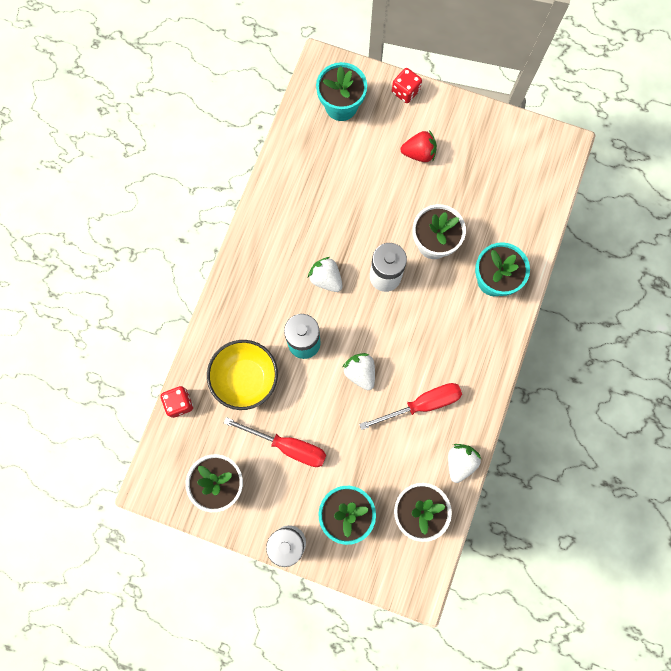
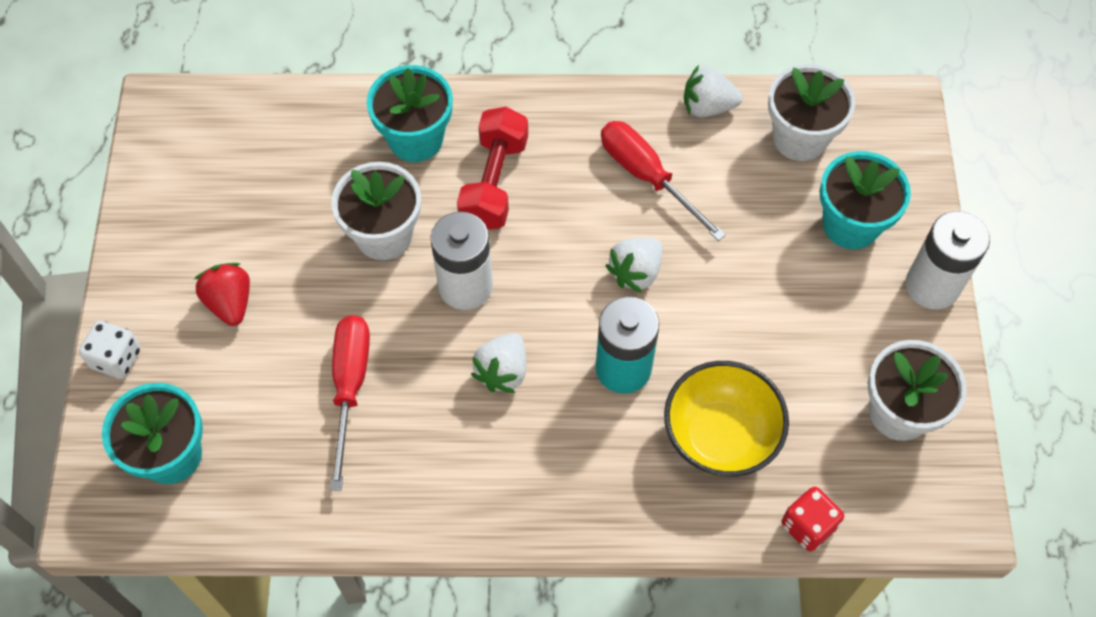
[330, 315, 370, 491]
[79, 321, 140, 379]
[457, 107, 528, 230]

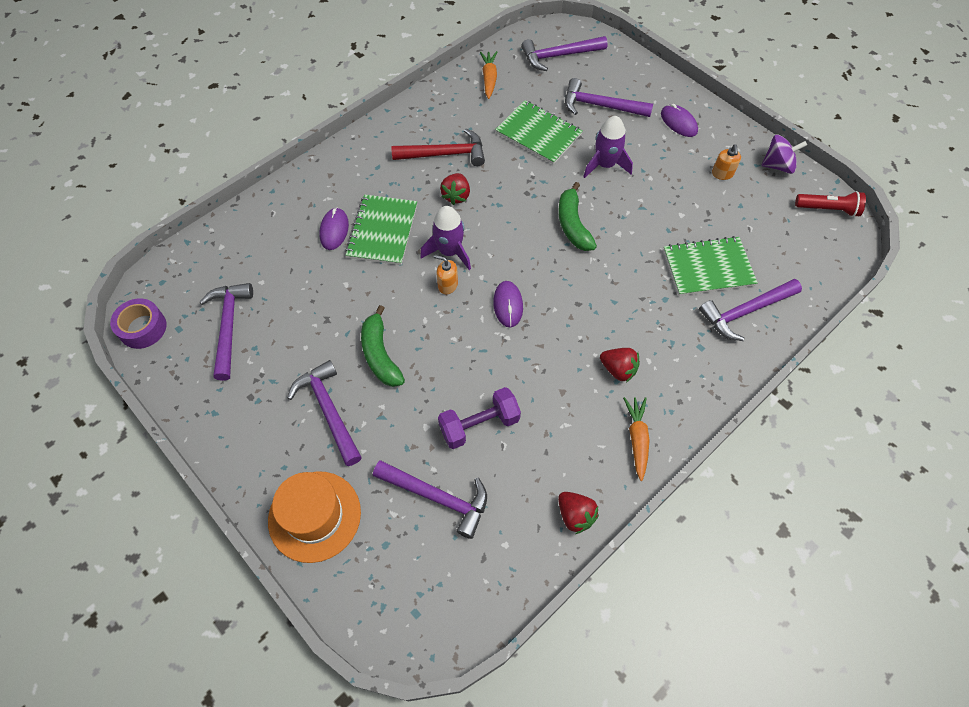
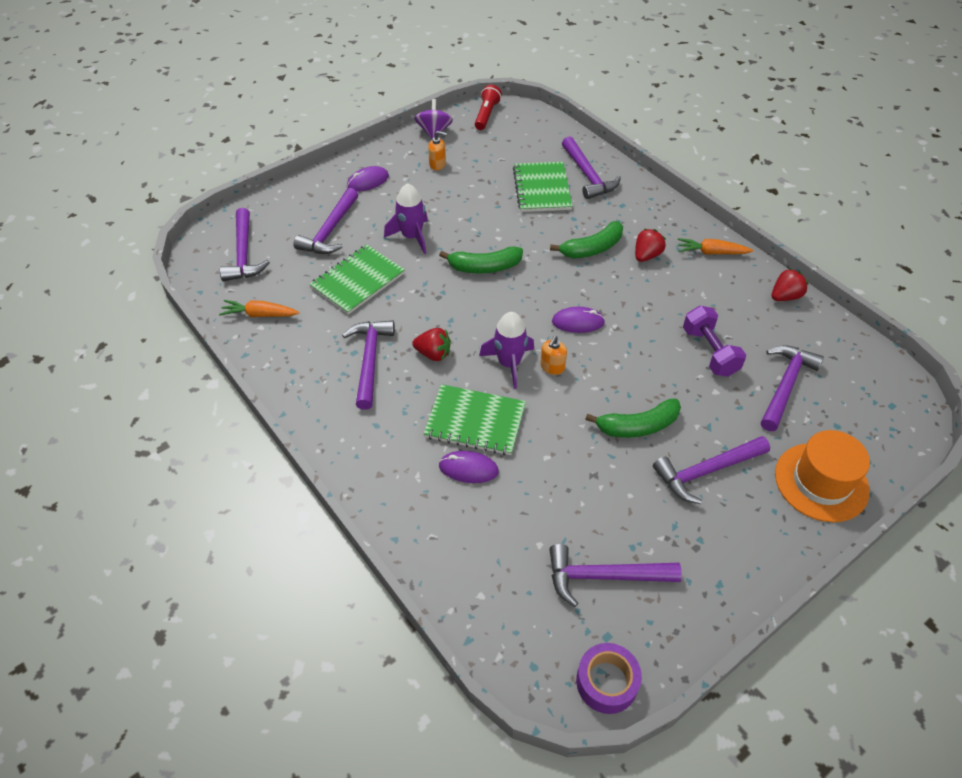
[342, 320, 395, 410]
[550, 221, 623, 259]

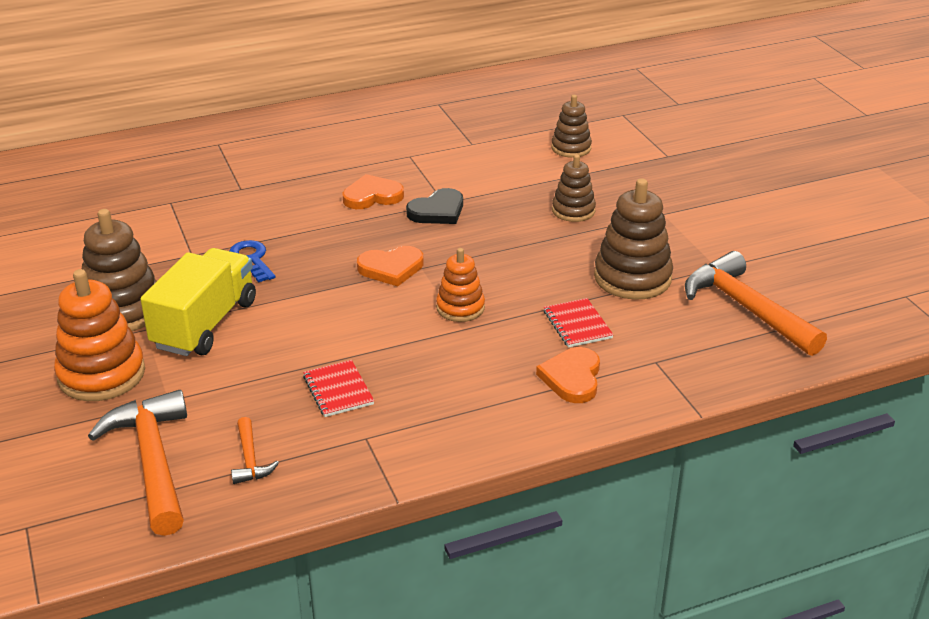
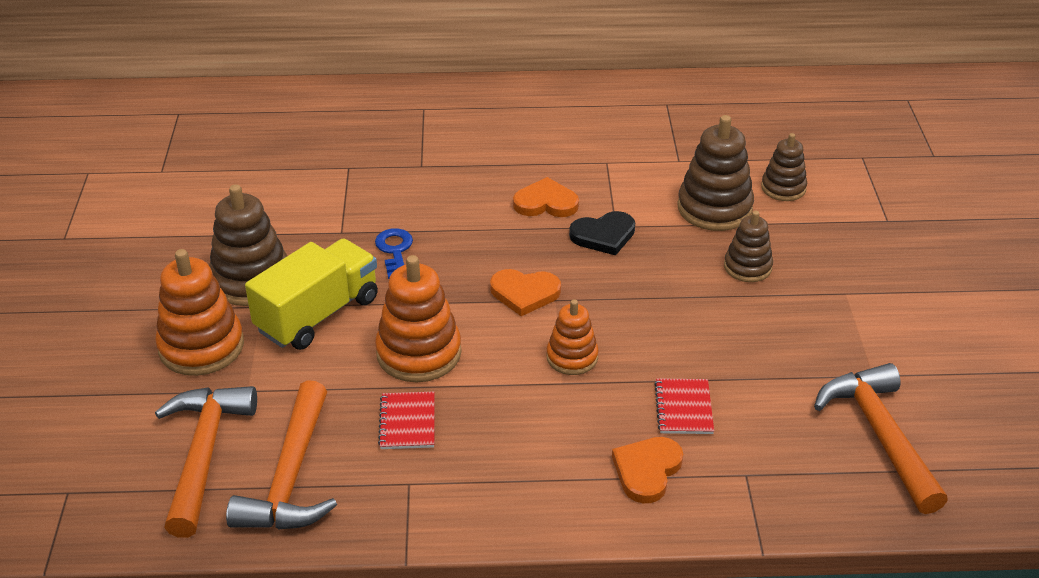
[226, 380, 337, 529]
[677, 115, 754, 231]
[375, 255, 462, 382]

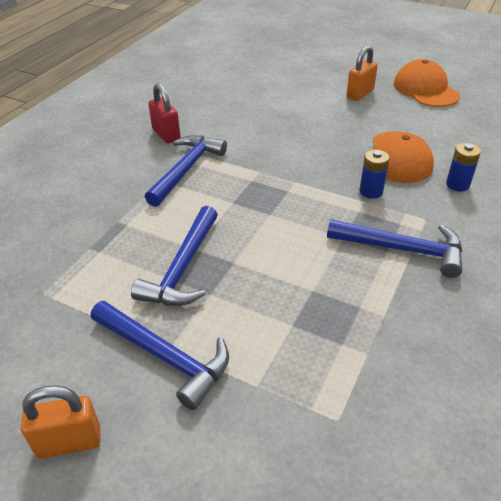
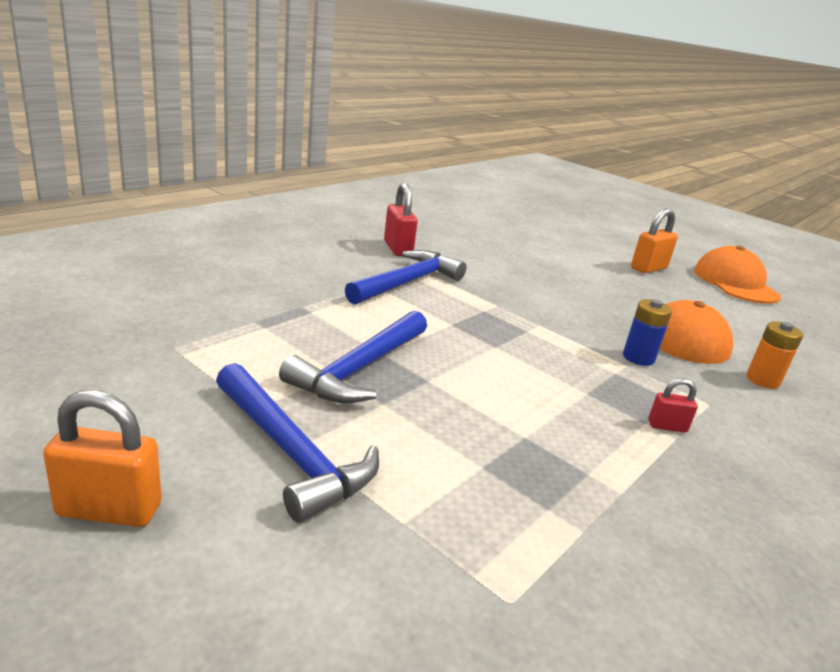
[648, 378, 698, 433]
[746, 321, 803, 389]

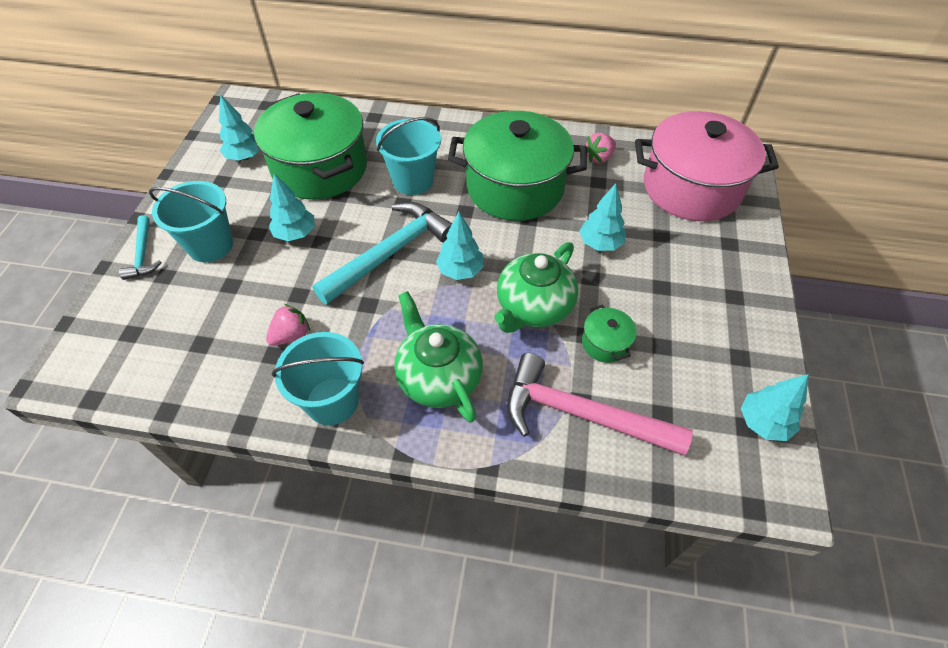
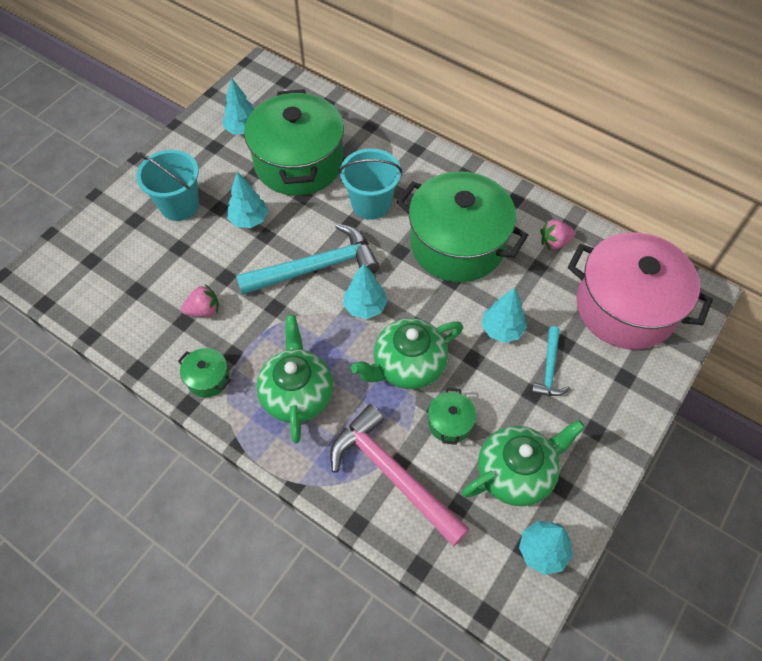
[531, 326, 570, 396]
[178, 348, 231, 397]
[462, 420, 585, 506]

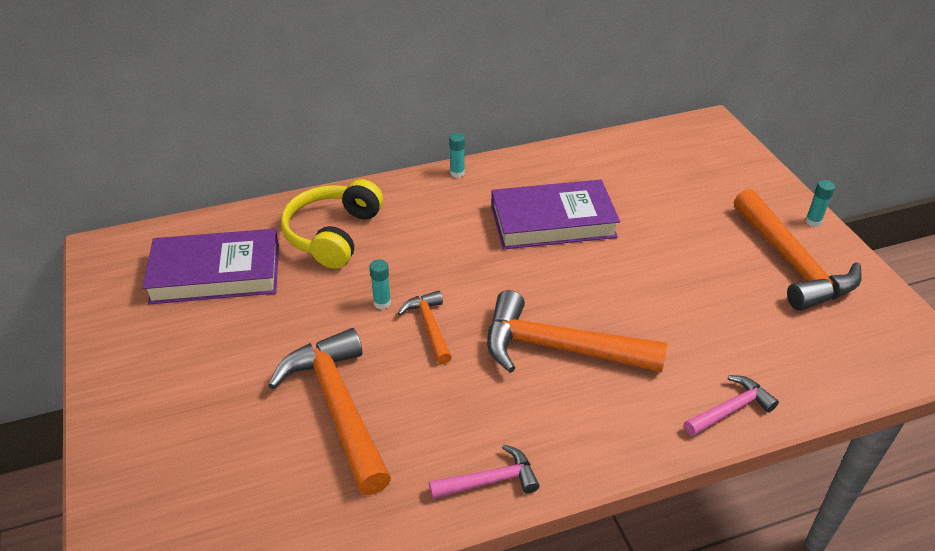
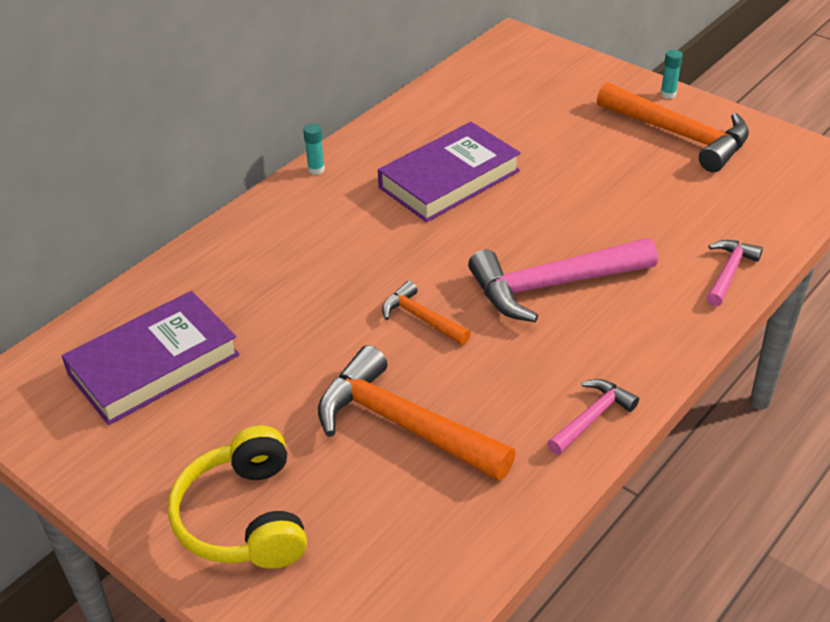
[168, 425, 307, 569]
[369, 259, 391, 309] (first image)
[468, 238, 658, 322]

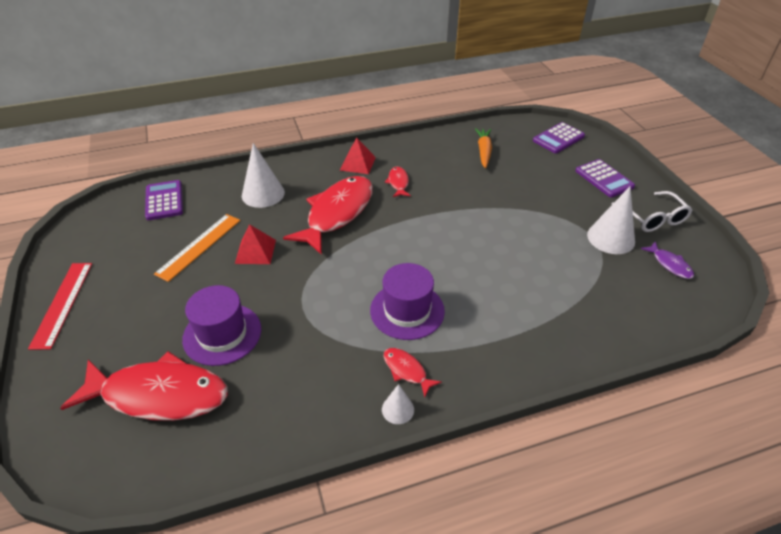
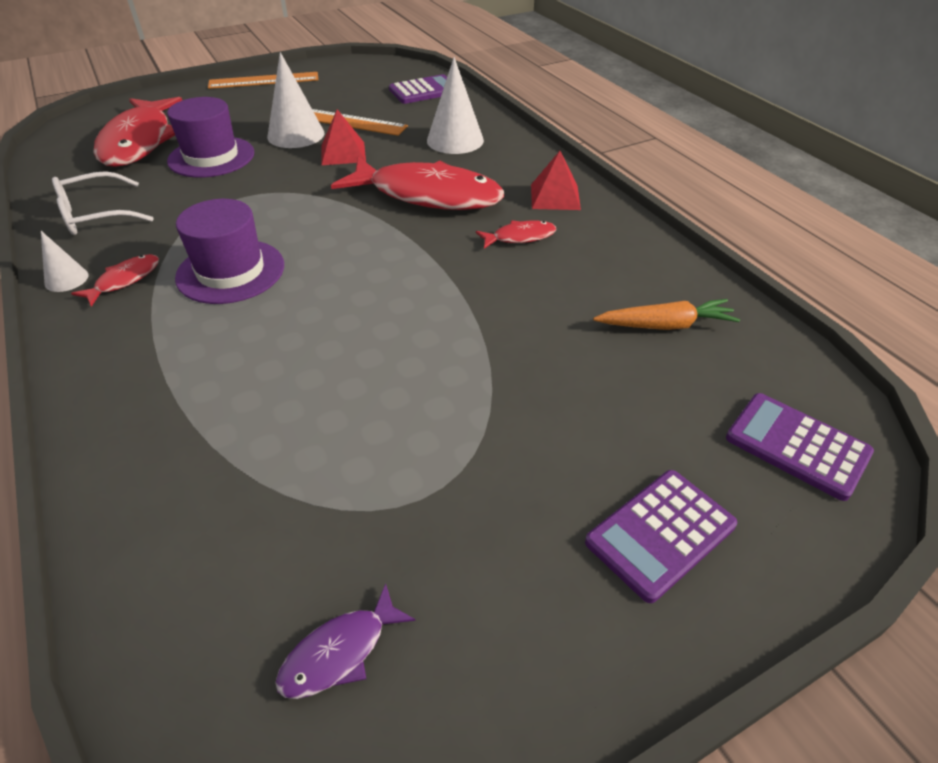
[208, 72, 318, 89]
[267, 52, 325, 148]
[52, 171, 154, 235]

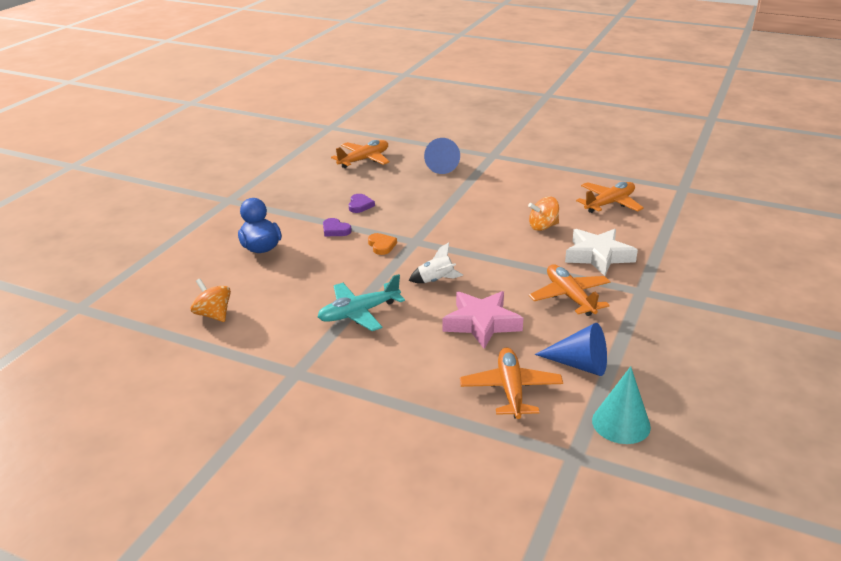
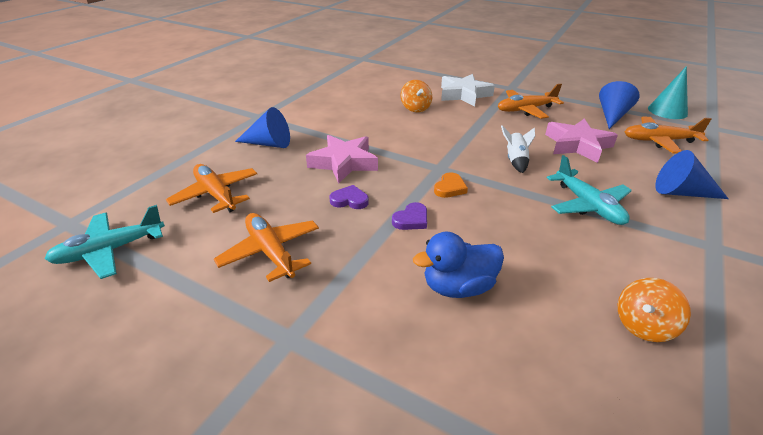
[434, 172, 468, 198]
[214, 213, 319, 282]
[45, 205, 165, 279]
[306, 135, 378, 184]
[655, 150, 728, 199]

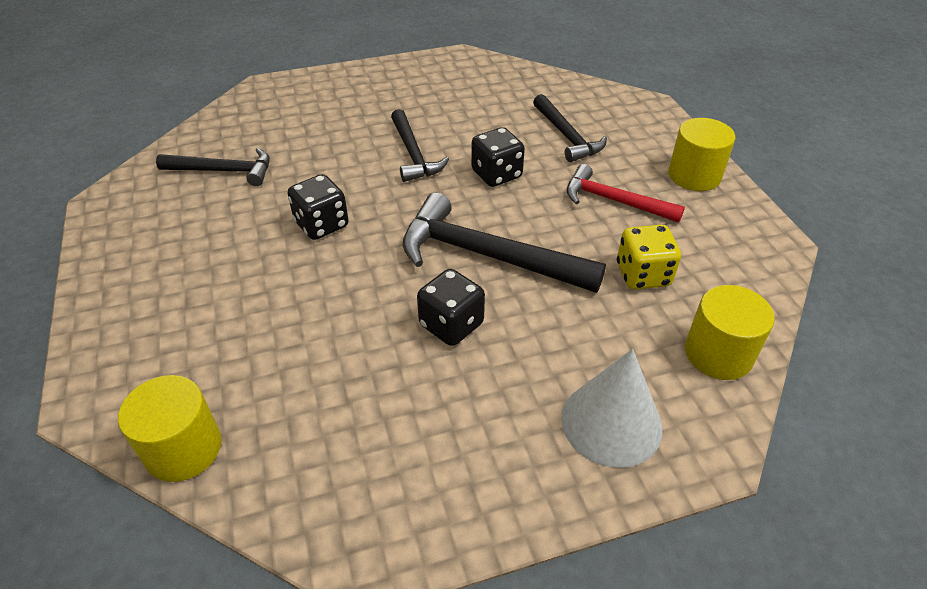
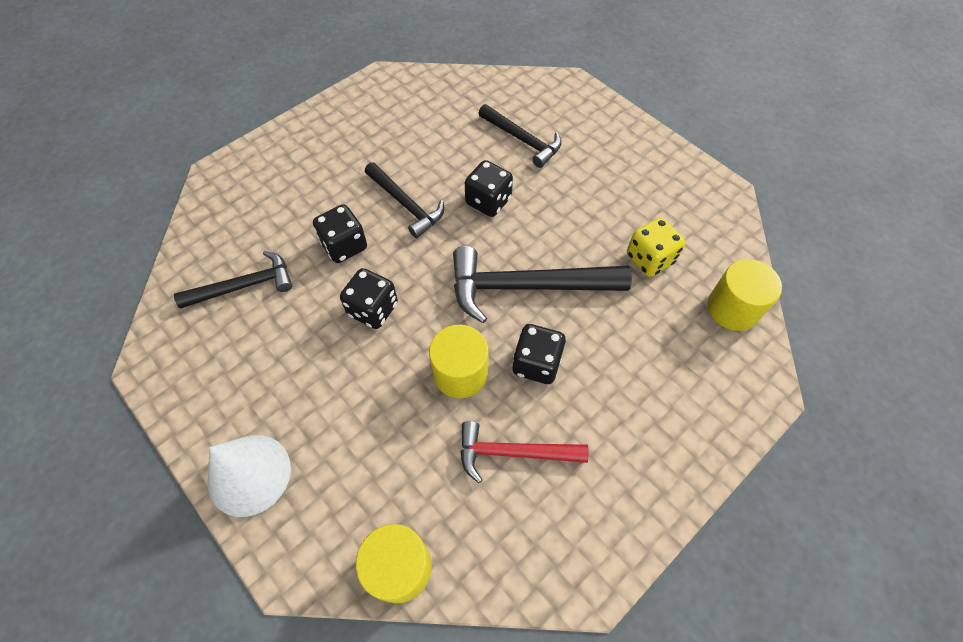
[208, 435, 291, 517]
[461, 421, 589, 483]
[429, 325, 489, 398]
[313, 205, 367, 263]

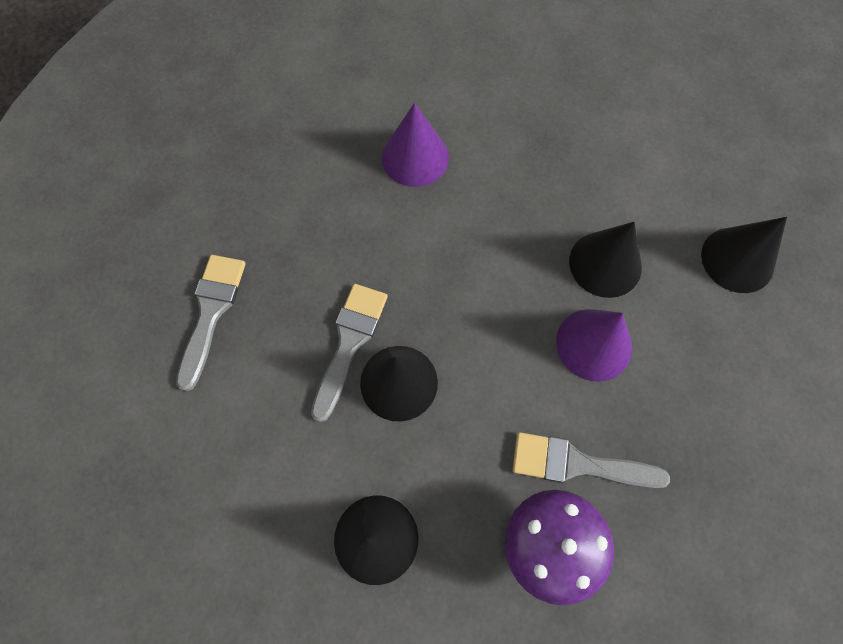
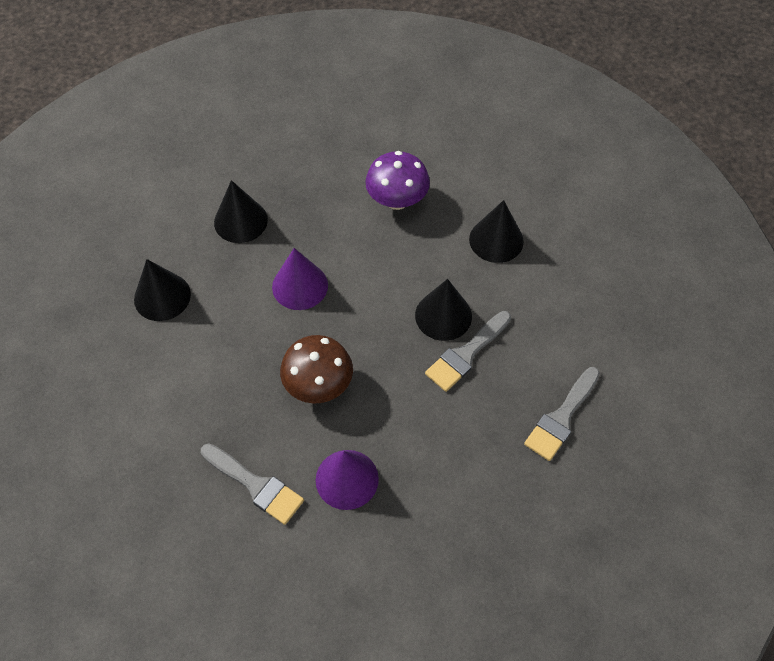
[201, 443, 304, 525]
[214, 180, 268, 243]
[280, 335, 353, 404]

